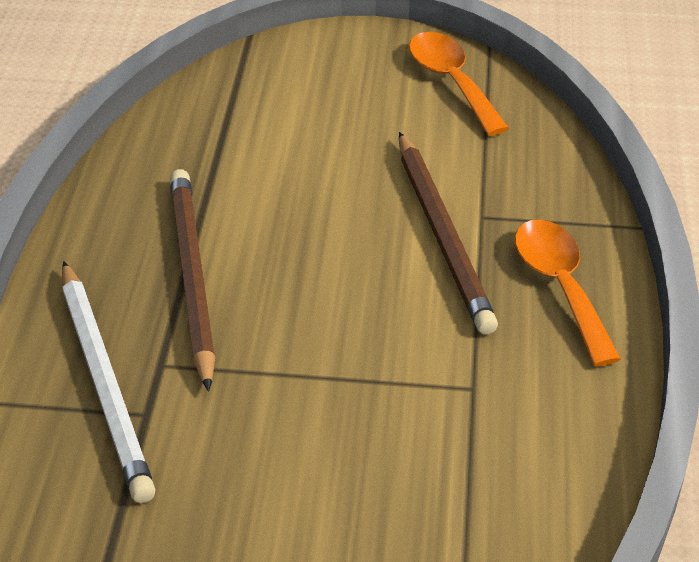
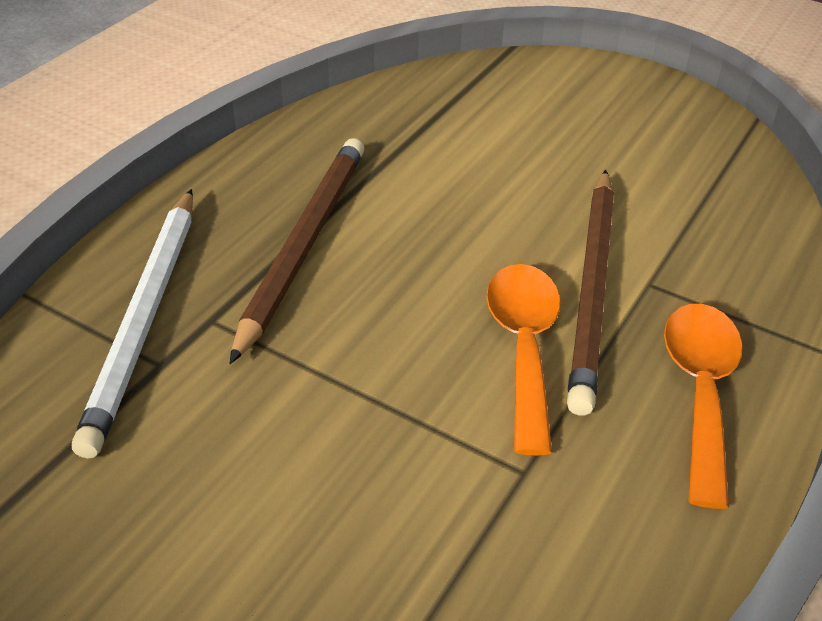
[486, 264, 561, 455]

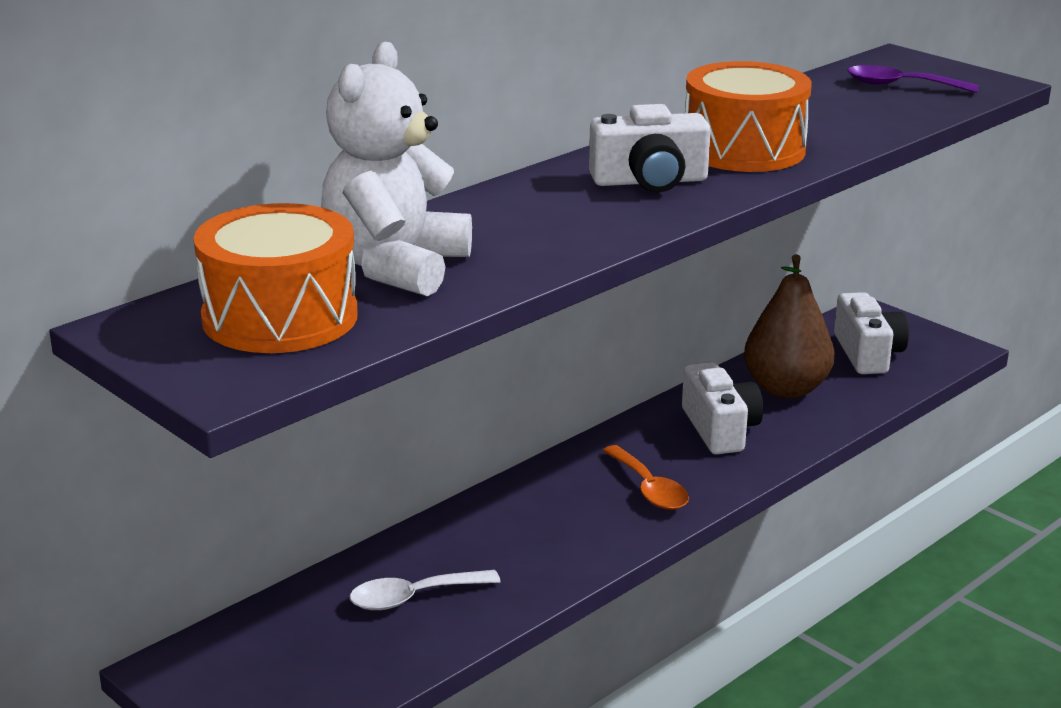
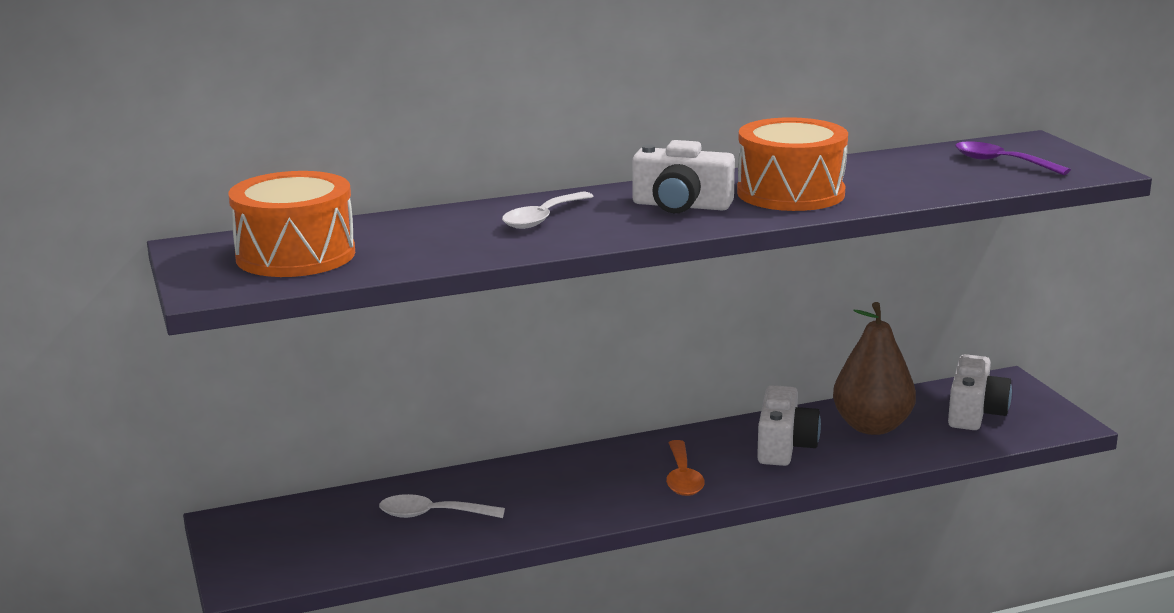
[321, 42, 472, 297] (first image)
[502, 191, 594, 229]

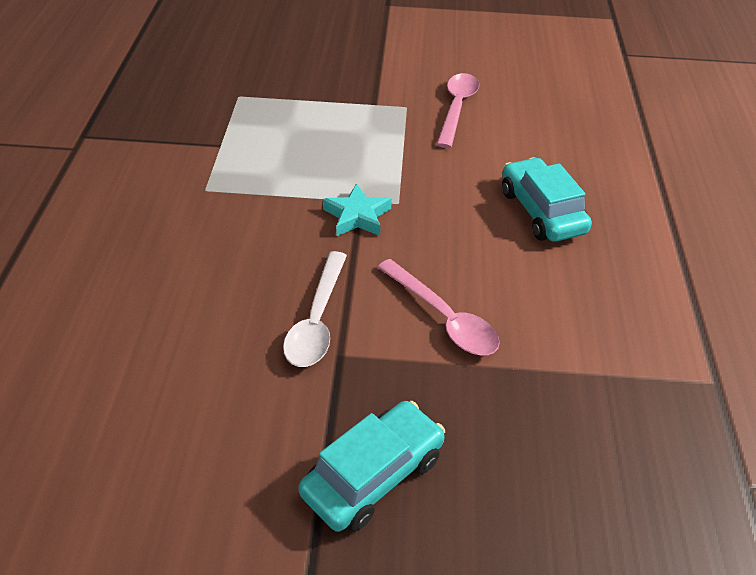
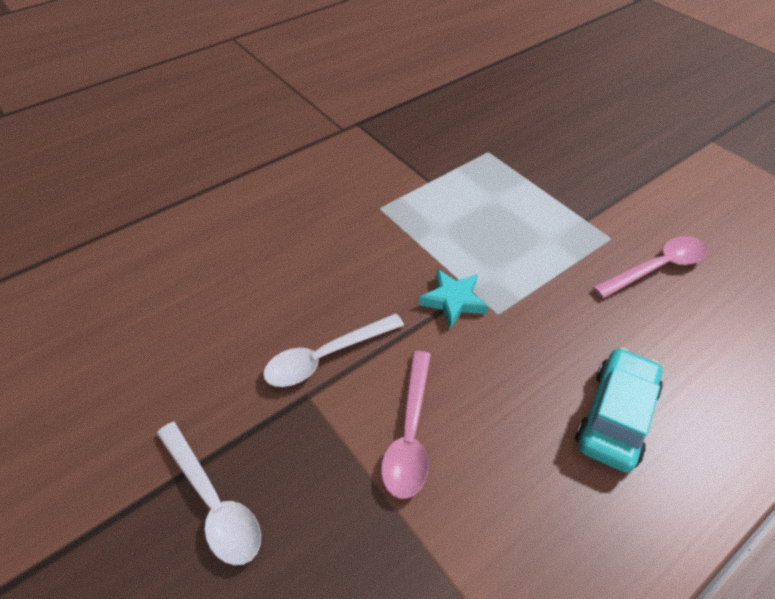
[156, 422, 261, 565]

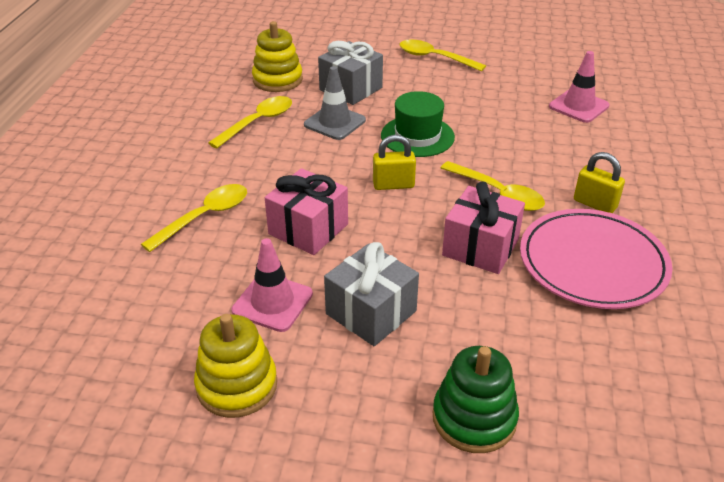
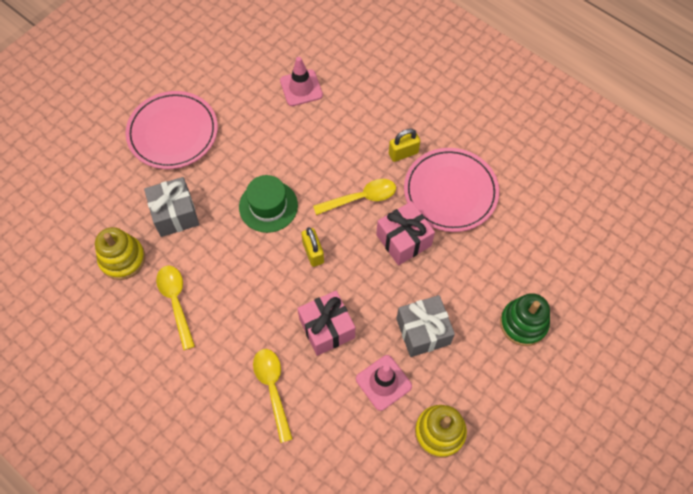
[304, 66, 366, 140] (first image)
[301, 227, 324, 267]
[125, 91, 218, 169]

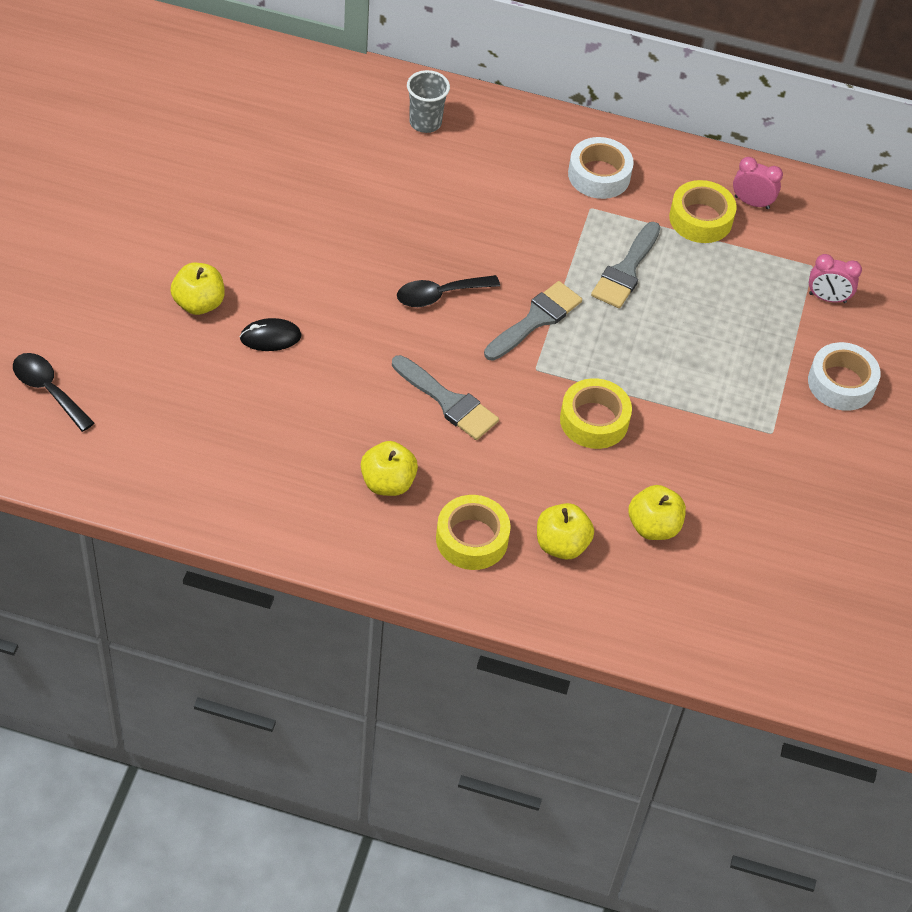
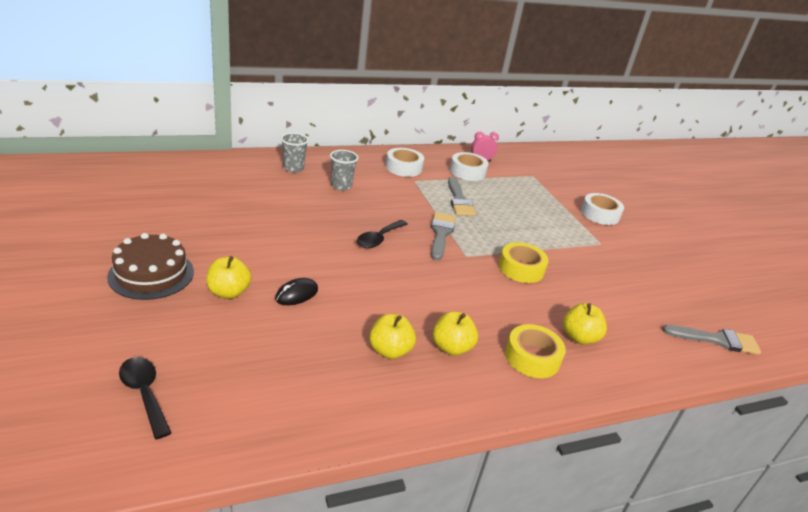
[119, 357, 171, 439]
[662, 325, 761, 355]
[369, 314, 416, 359]
[450, 152, 489, 181]
[809, 254, 862, 303] (first image)
[107, 233, 194, 300]
[330, 150, 358, 191]

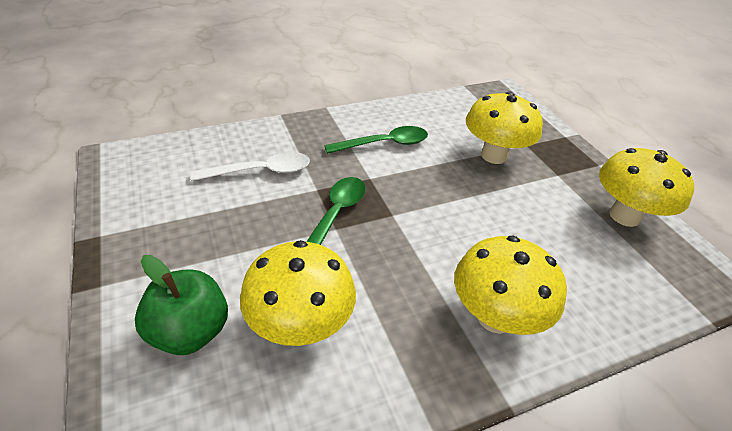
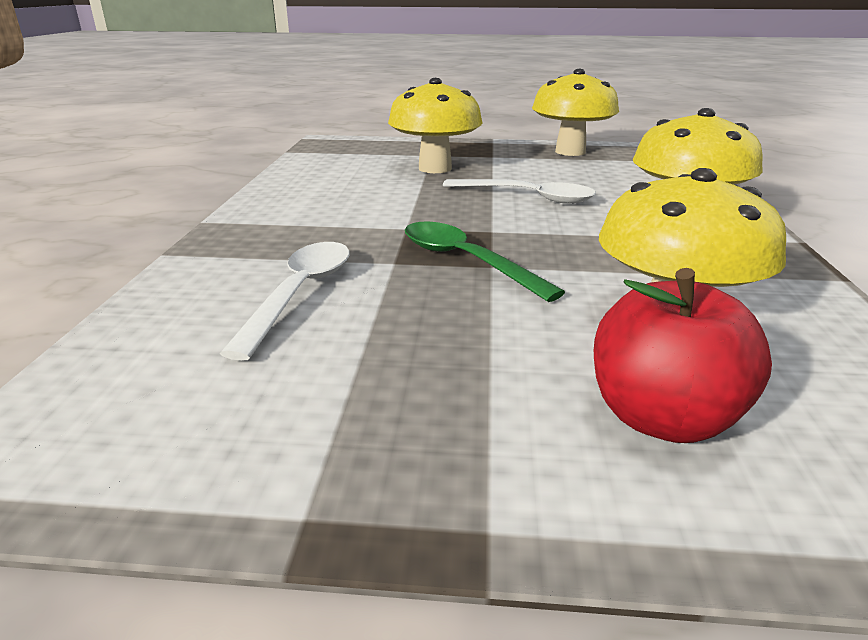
[594, 268, 772, 443]
[324, 126, 428, 154] (first image)
[443, 179, 596, 204]

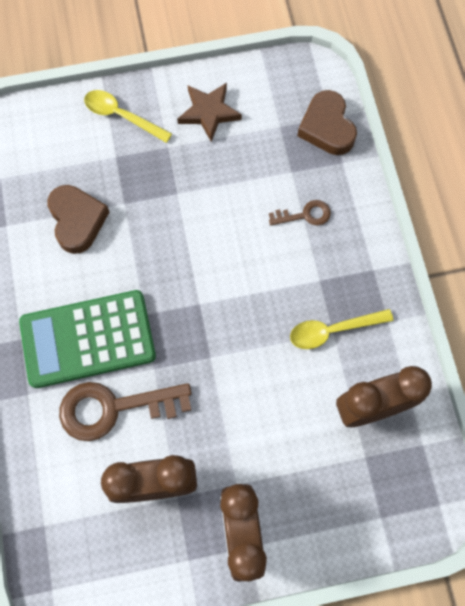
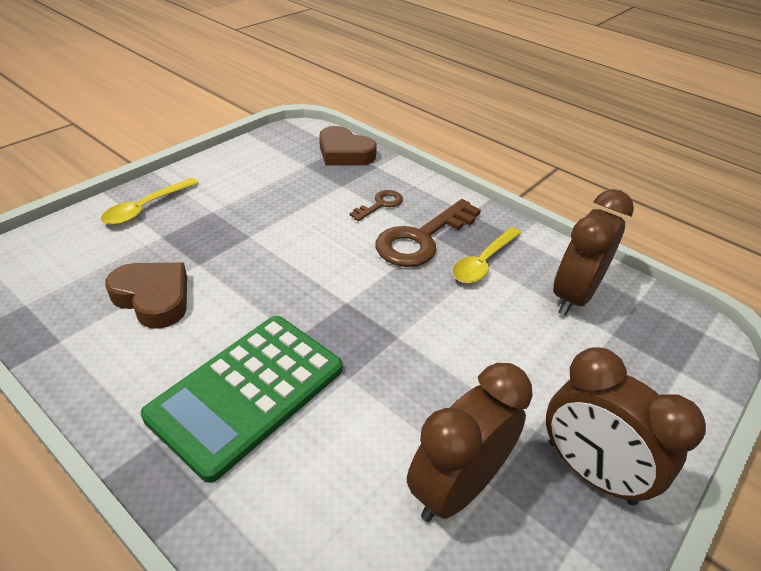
[375, 199, 481, 267]
[101, 178, 199, 225]
[177, 83, 242, 142] (first image)

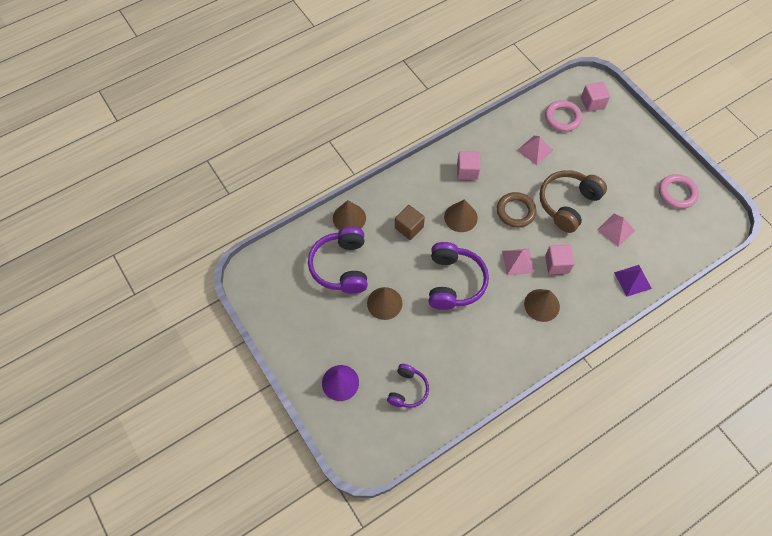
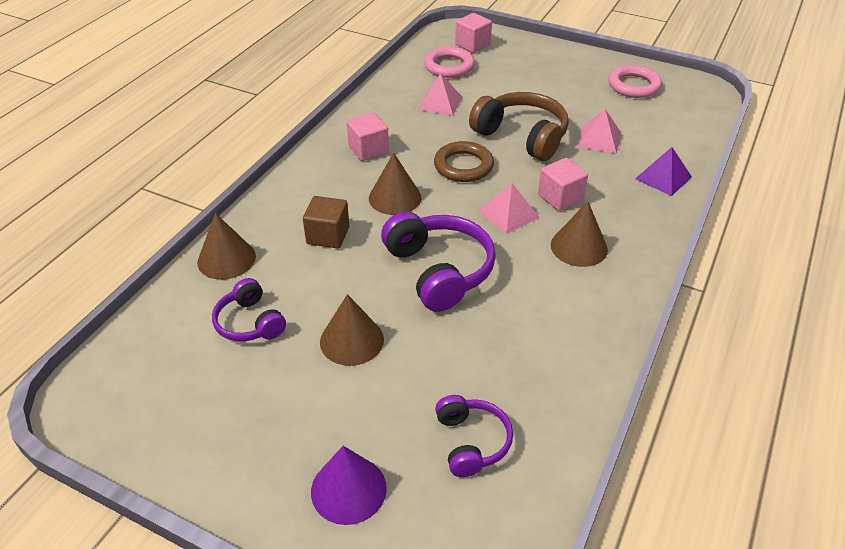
[212, 278, 286, 342]
[469, 92, 569, 161]

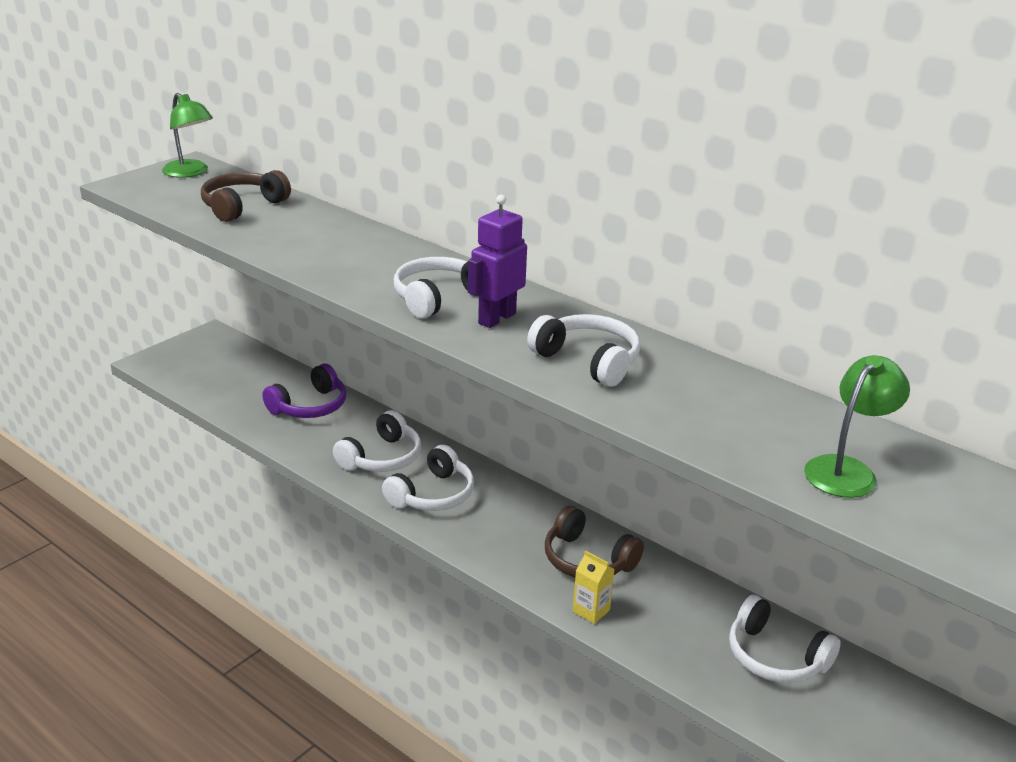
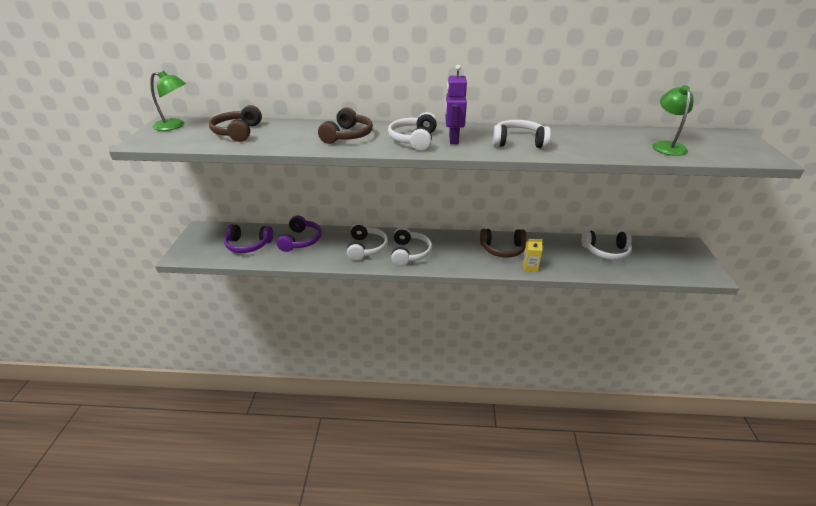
[224, 224, 273, 253]
[318, 107, 373, 144]

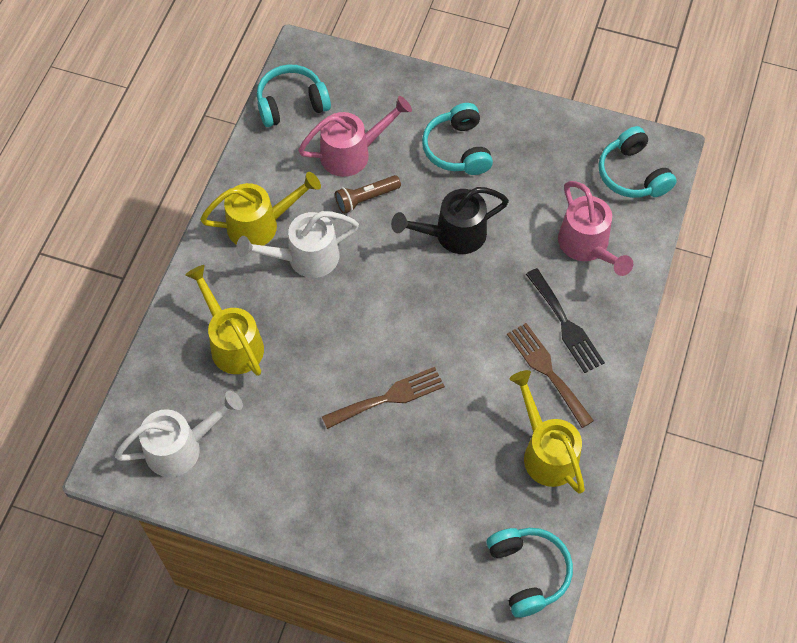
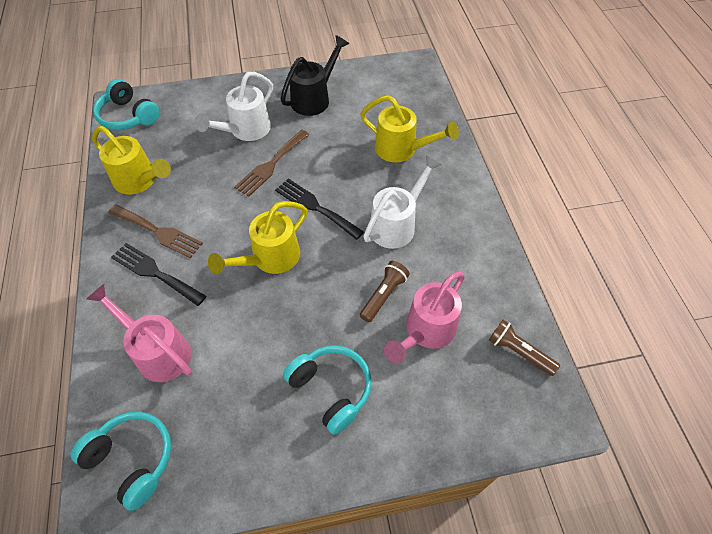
[195, 72, 273, 141]
[208, 201, 308, 274]
[489, 320, 560, 376]
[281, 35, 349, 116]
[275, 178, 364, 240]

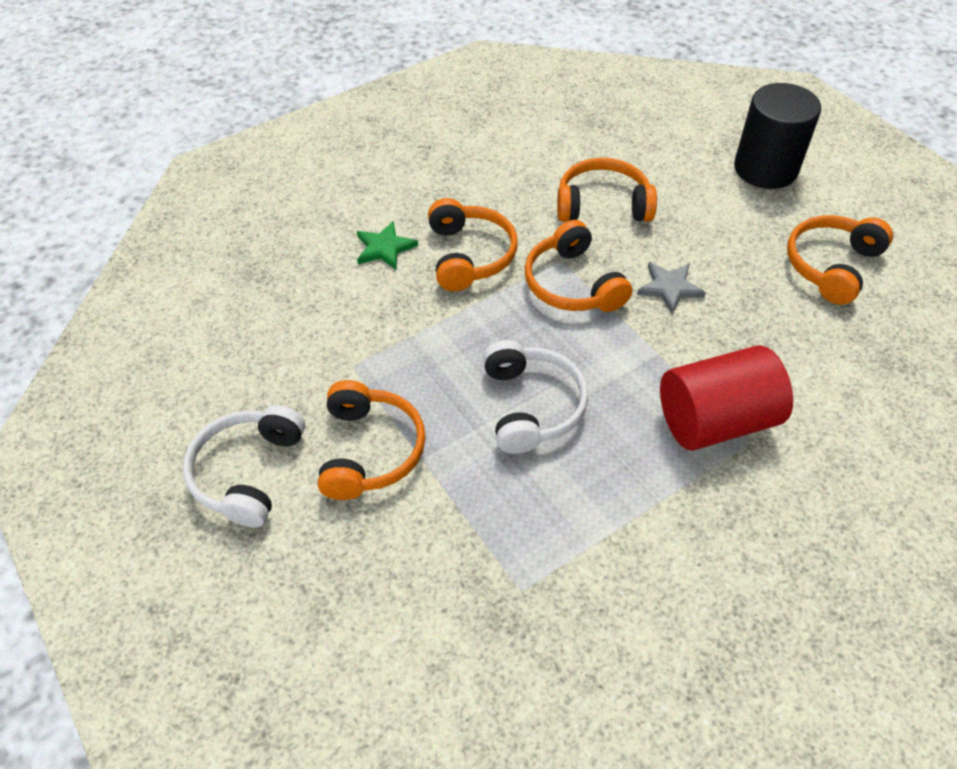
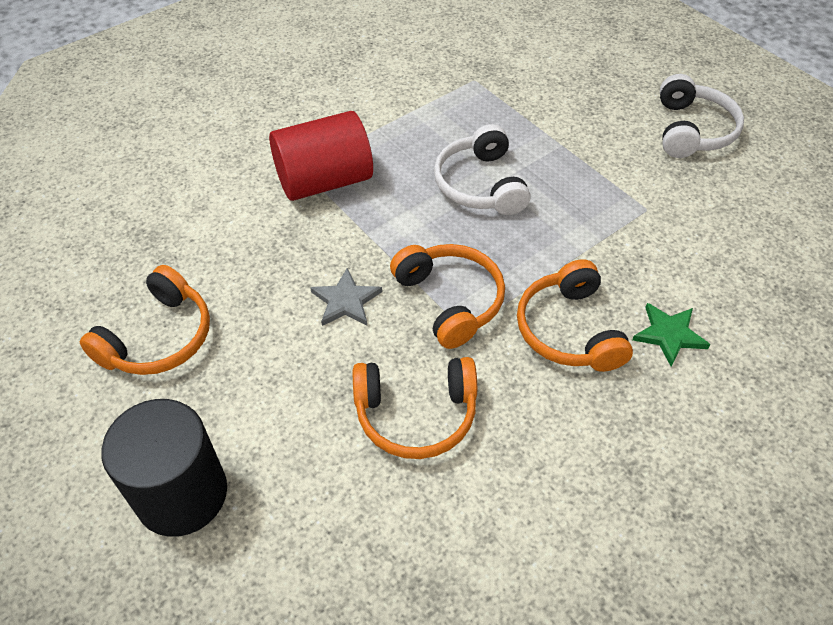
[318, 380, 426, 500] (first image)

